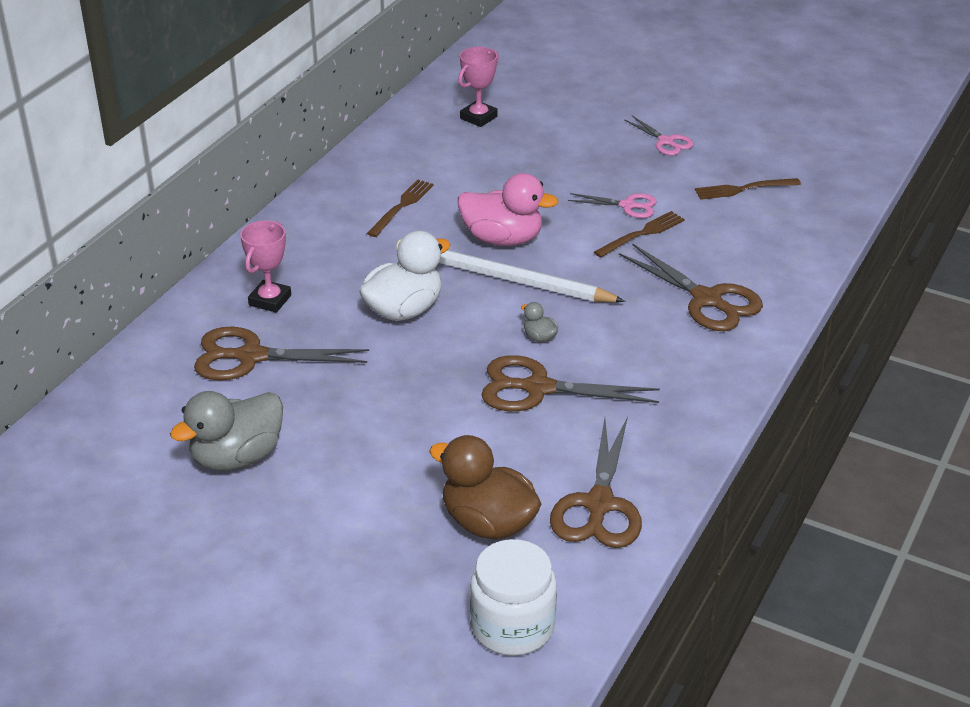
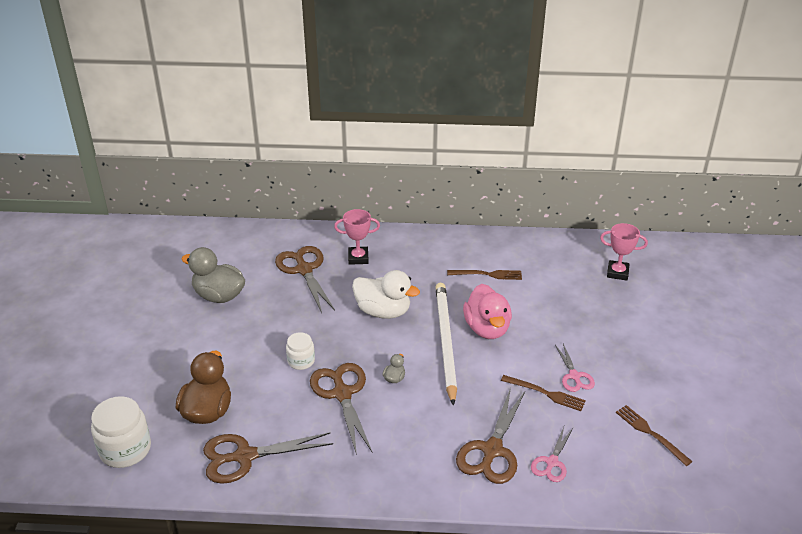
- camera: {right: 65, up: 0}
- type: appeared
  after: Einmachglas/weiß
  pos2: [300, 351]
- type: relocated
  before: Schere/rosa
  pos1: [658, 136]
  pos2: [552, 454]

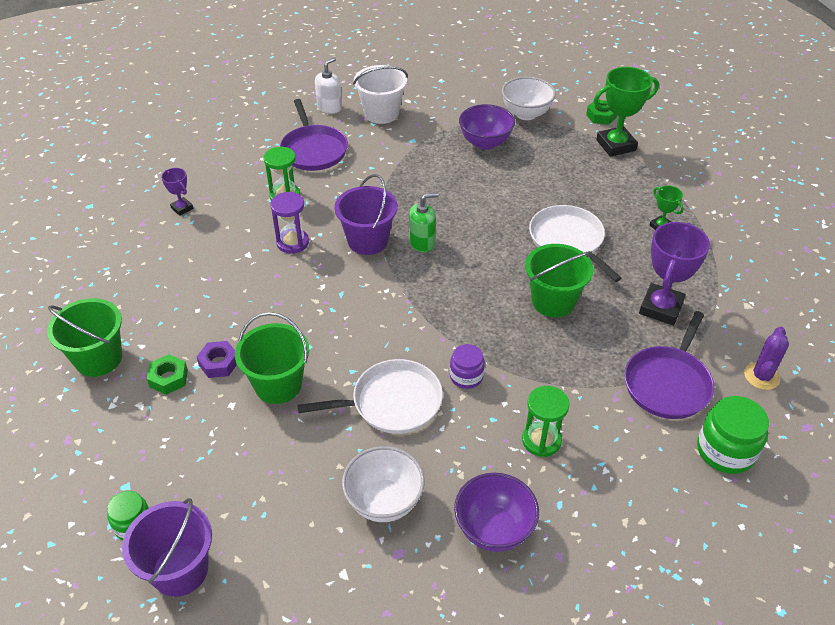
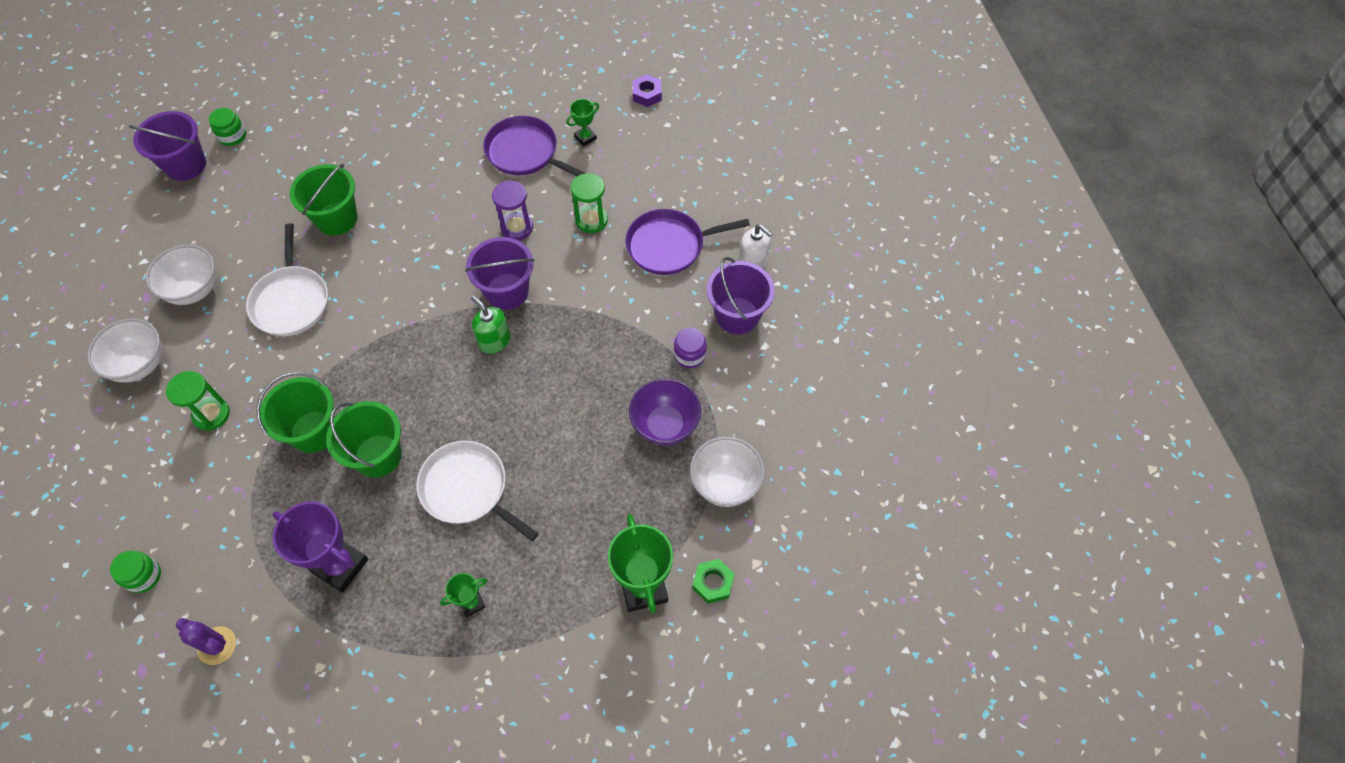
- camera: {right: 95, up: 15}
- type: colour
  before: Schüssel/lila
  after: Schüssel/weiß
  pos1: [496, 512]
  pos2: [124, 350]
- type: size
  before: Einmachglas/grün
  pos1: [733, 435]
  pos2: [135, 572]
  scale: 0.62
- type: relocated
  before: Eimer/grün
  pos1: [84, 337]
  pos2: [295, 412]
- type: spun
  before: Pfanne/weiß
  pos1: [575, 243]
  pos2: [477, 491]
  turn: -120
- type: spun
  before: Seifenspender/grün
  pos1: [424, 222]
  pos2: [490, 325]
  turn: 150
- type: relocated
  before: Pfanne/lila
  pos1: [669, 365]
  pos2: [534, 146]
- type: colour
  before: Pokal/lila
  after: Pokal/grün
  pos1: [177, 192]
  pos2: [582, 122]
- type: relocated
  before: Sechskantmutter/lila
  pos1: [217, 359]
  pos2: [647, 90]
- type: relocated
  before: Einmachglas/lila
  pos1: [467, 366]
  pos2: [690, 347]
- type: colour
  before: Eimer/weiß
  after: Eimer/lila
  pos1: [380, 94]
  pos2: [741, 295]
- type: missing
  before: Sechskantmutter/grün
  pos1: [167, 374]

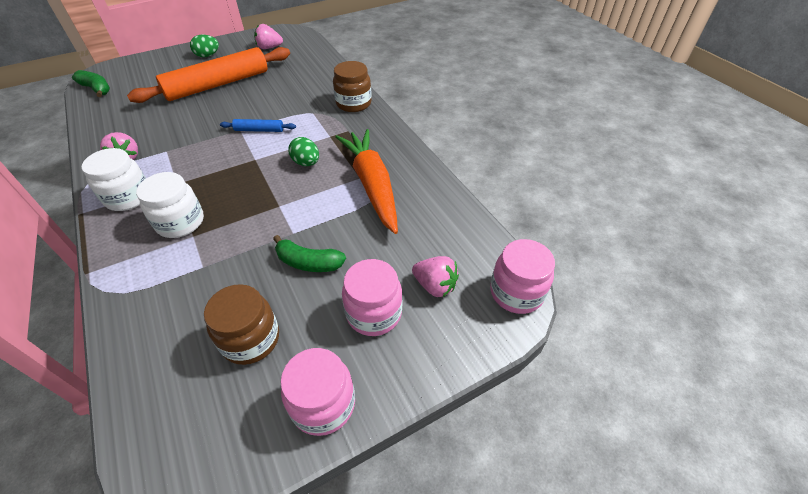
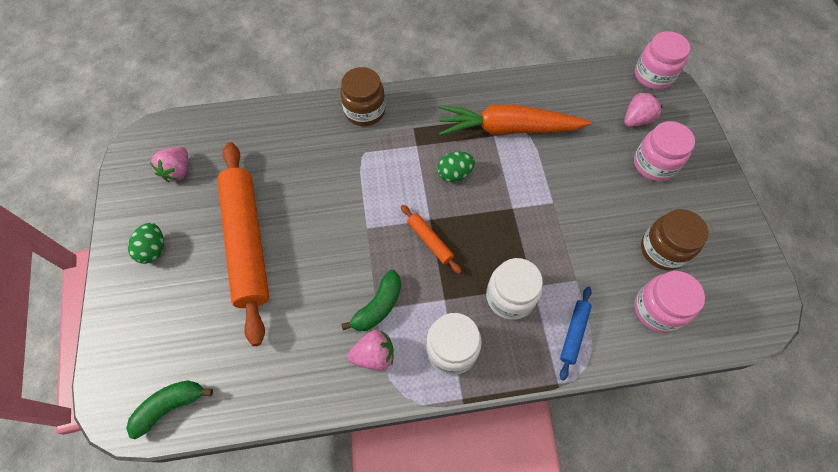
- camera: {right: -70, up: 15}
- type: relocated
  before: Banane/grün
  pos1: [309, 253]
  pos2: [371, 300]
- type: appeared
  after: Nudelholz/orange
  pos2: [431, 239]
- type: relocated
  before: Nudelholz/blau
  pos1: [258, 125]
  pos2: [576, 333]
- type: relocated
  before: Einmachglas/rosa
  pos1: [318, 392]
  pos2: [669, 301]

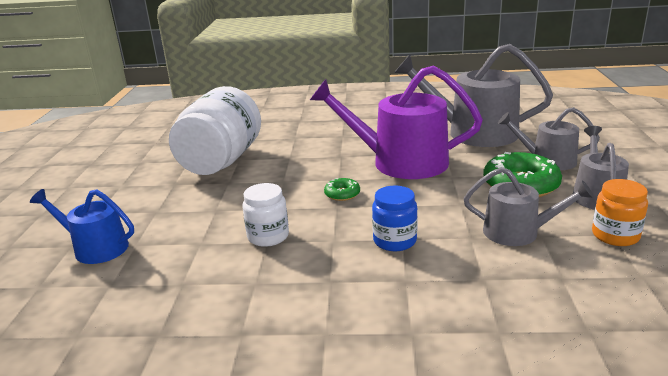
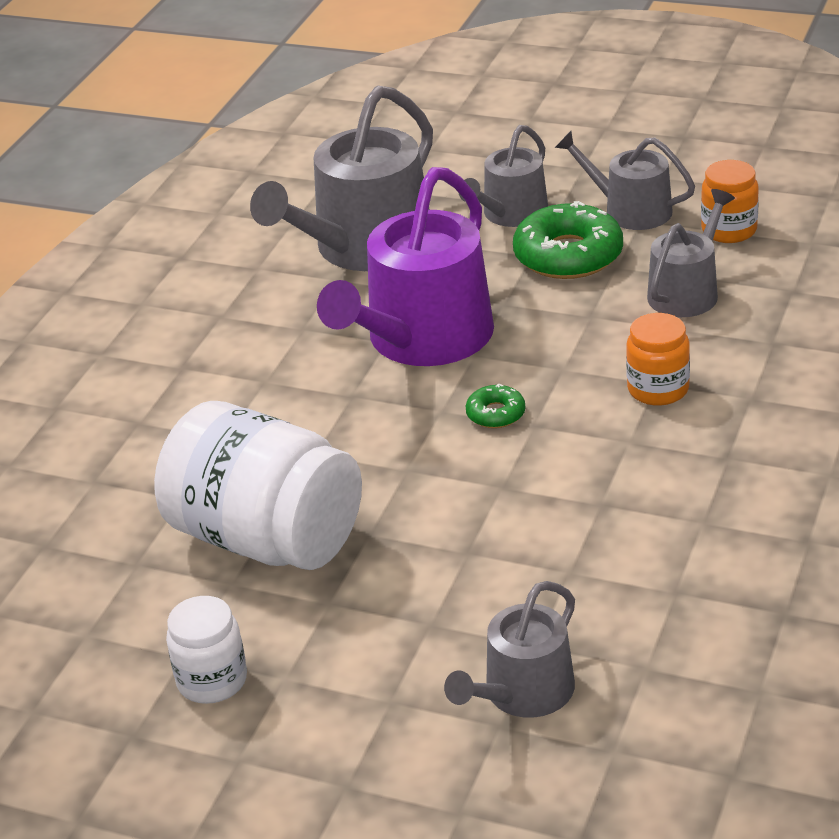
- camera: {right: -70, up: 10}
- type: relocated
  before: Einmachglas/weiß
  pos1: [266, 215]
  pos2: [206, 650]
- type: colour
  before: Gießkanne/blau
  after: Gießkanne/grau
  pos1: [82, 226]
  pos2: [509, 649]
- type: colour
  before: Einmachglas/blau
  after: Einmachglas/orange
  pos1: [395, 218]
  pos2: [658, 359]

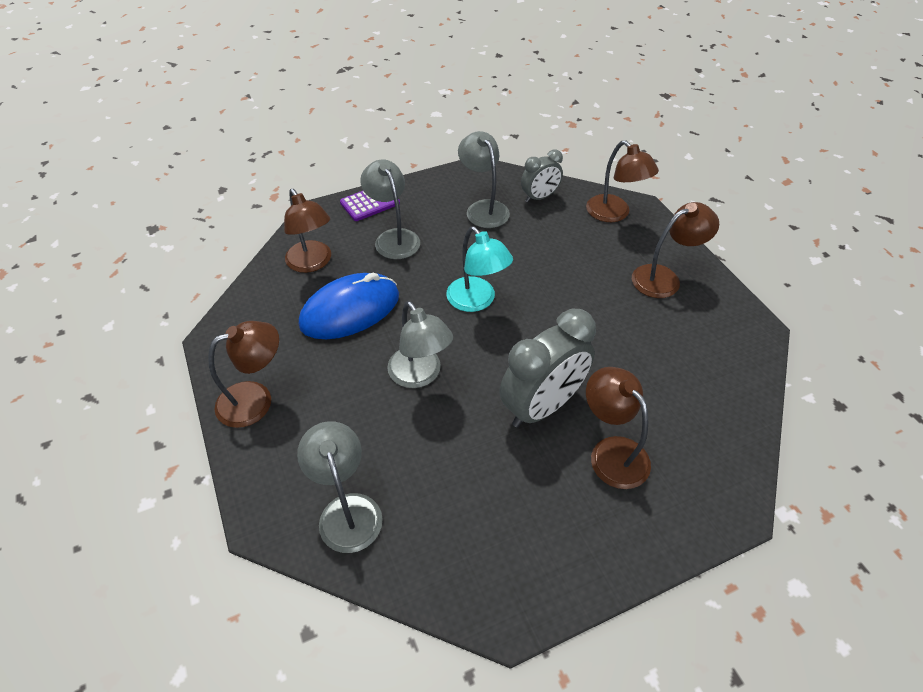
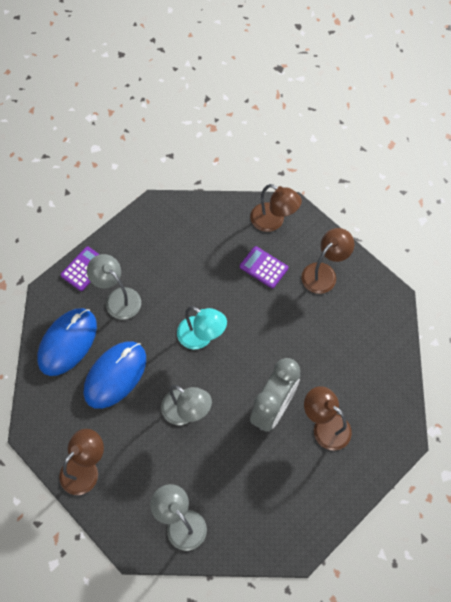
- camera: {right: -20, up: 15}
- type: exchanged
  before: Lampe/braun
  after: Computermaus/blau
  pos1: [307, 231]
  pos2: [67, 342]
- type: appeared
  after: Taschenrechner/lila
  pos2: [264, 267]
- type: missing
  before: Lampe/grau
  pos1: [484, 179]
- type: missing
  before: Wecker/grau
  pos1: [542, 175]

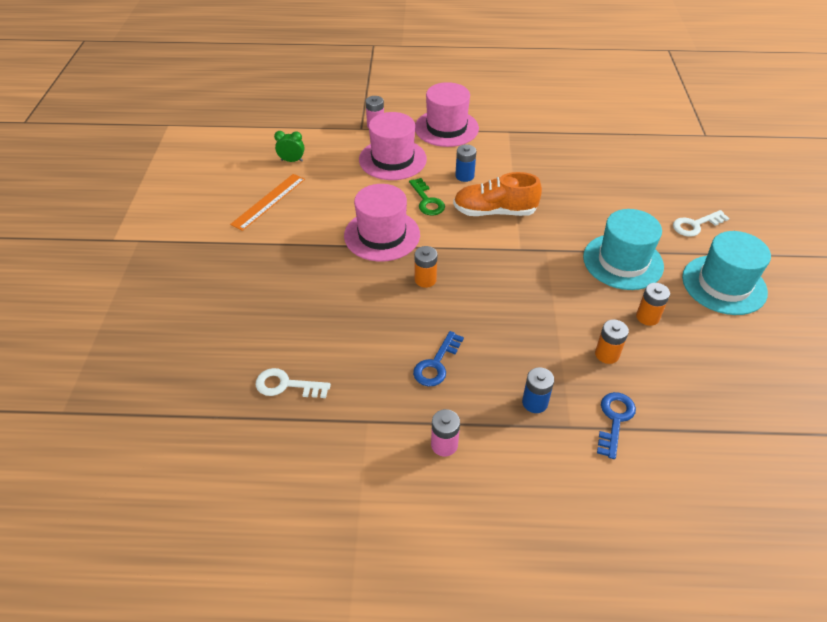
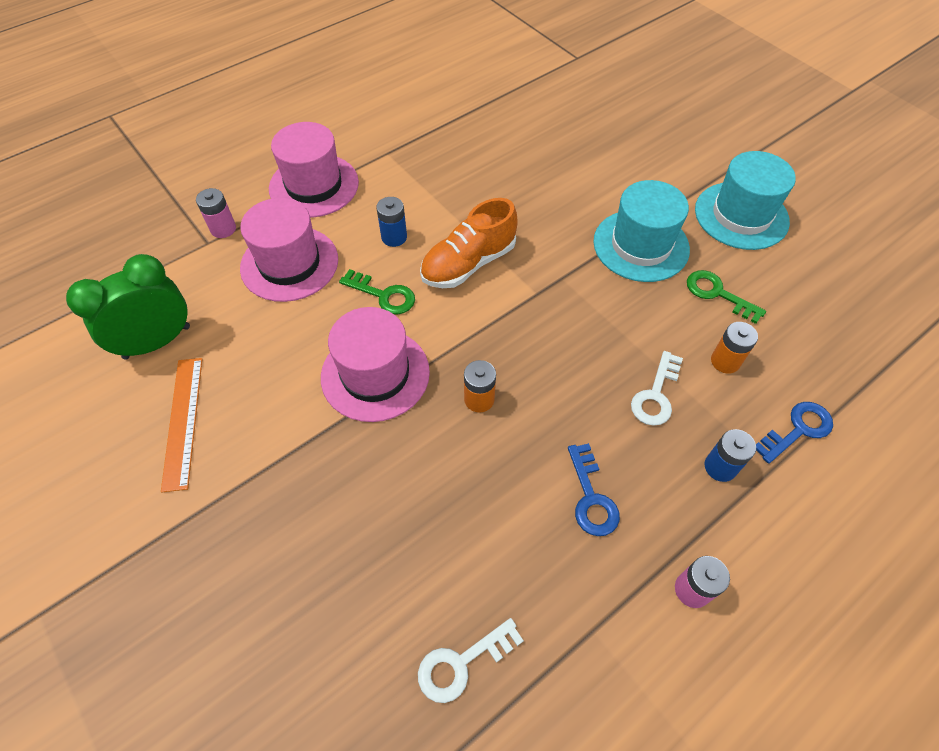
- camera: {right: -40, up: 10}
- type: size
  before: Wecker/grün
  pos1: [289, 146]
  pos2: [128, 306]
  scale: 2.02
- type: relocated
  before: Schlüssel/weiß
  pos1: [701, 223]
  pos2: [657, 388]
- type: exchanged
  before: Batterie/orange
  after: Schlüssel/grün
  pos1: [653, 304]
  pos2: [726, 297]
- type: spun
  before: Schlüssel/blau
  pos1: [616, 425]
  pos2: [794, 433]
  turn: 75

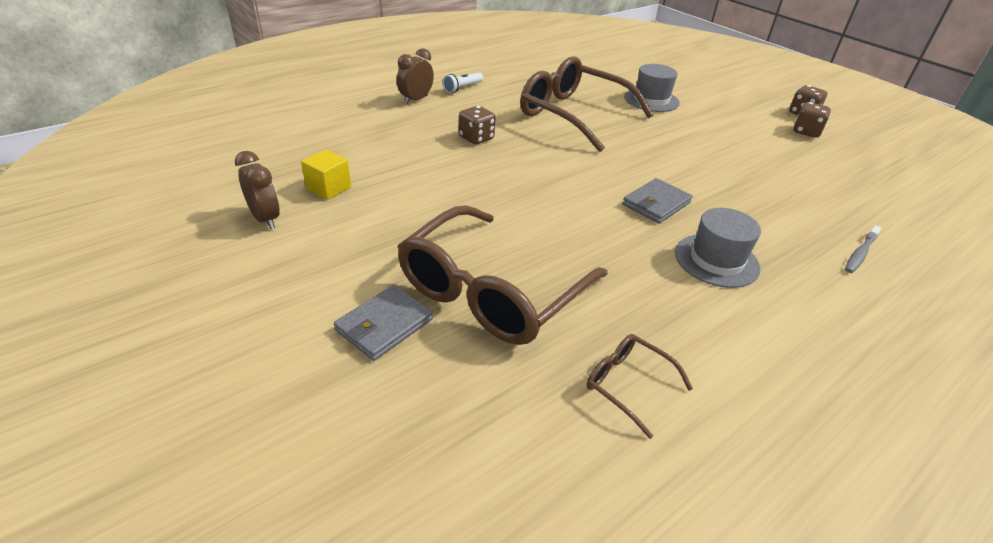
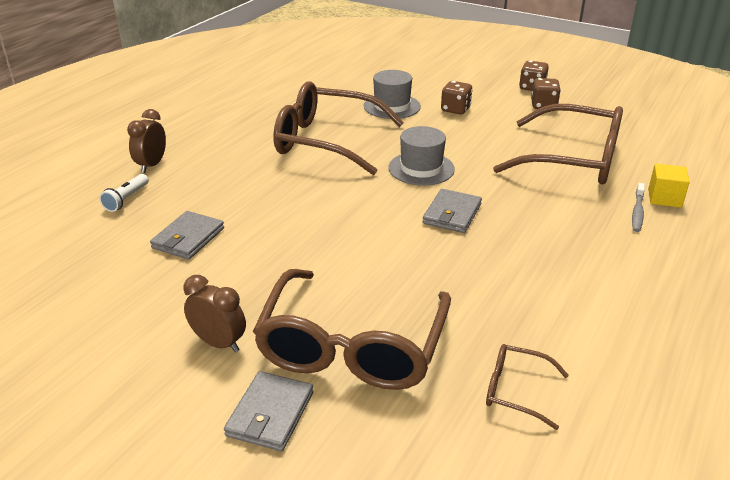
- camera: {right: -20, up: -5}
- type: relocated
  before: Taschenlampe/weiß
  pos1: [463, 83]
  pos2: [124, 193]
- type: appeared
  after: Geldbörse/grau
  pos2: [187, 235]
- type: relocated
  before: Wecker/braun
  pos1: [257, 190]
  pos2: [214, 314]
- type: relocated
  before: Hut/grau
  pos1: [718, 248]
  pos2: [421, 156]
- type: relocated
  before: Spielwürfel/braun
  pos1: [477, 125]
  pos2: [457, 97]
- type: appeared
  after: Brille/braun
  pos2: [558, 144]
- type: relocated
  before: Kubus/gelb
  pos1: [326, 174]
  pos2: [669, 185]

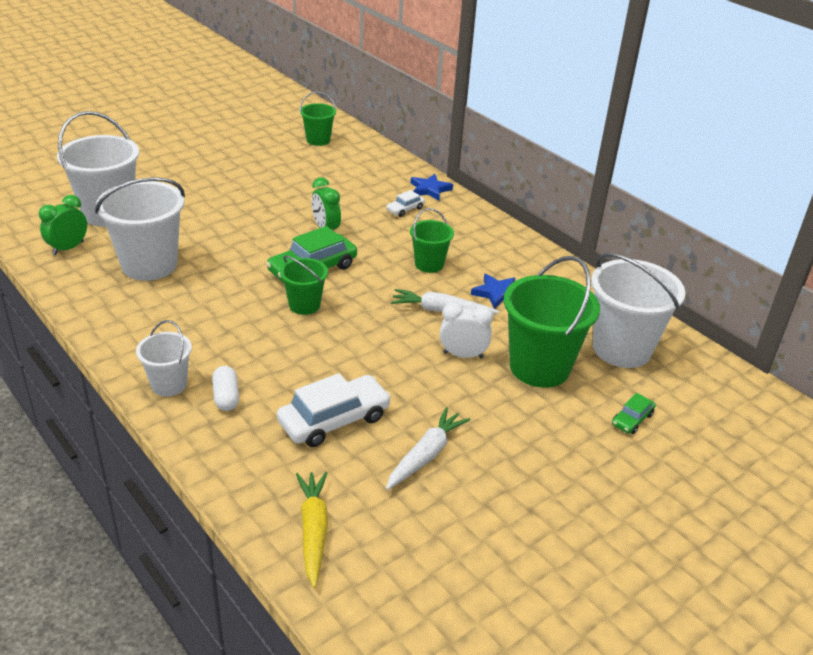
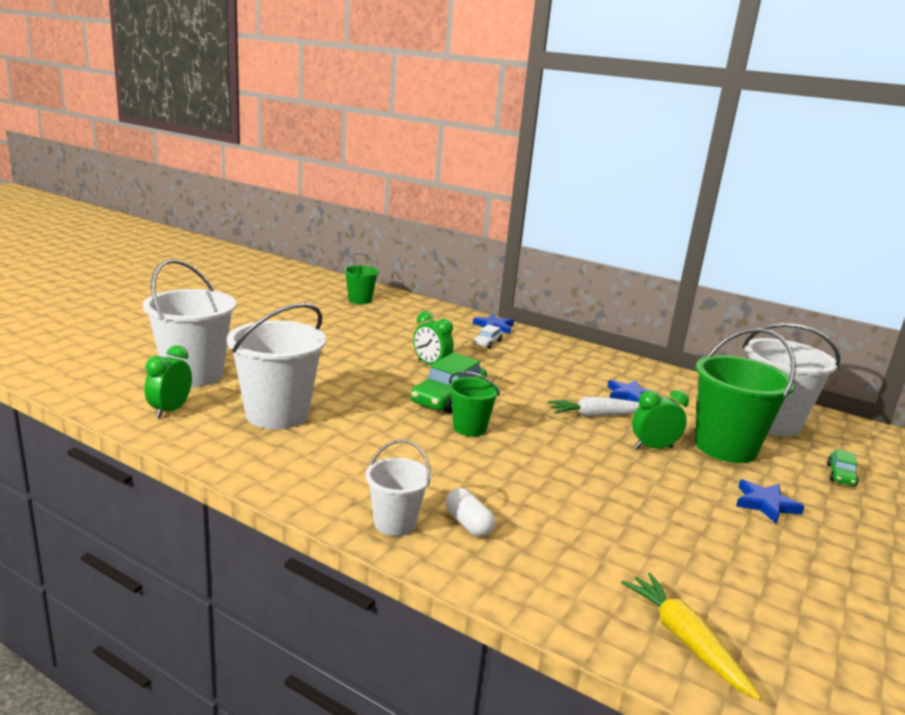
- camera: {right: -20, up: -15}
- type: colour
  before: Wecker/weiß
  after: Wecker/grün
  pos1: [466, 330]
  pos2: [660, 419]
- type: appeared
  after: Stern/blau
  pos2: [770, 501]
- type: missing
  before: Auto/weiß
  pos1: [334, 410]
- type: missing
  before: Karotte/weiß
  pos1: [428, 448]
- type: missing
  before: Eimer/grün
  pos1: [432, 240]

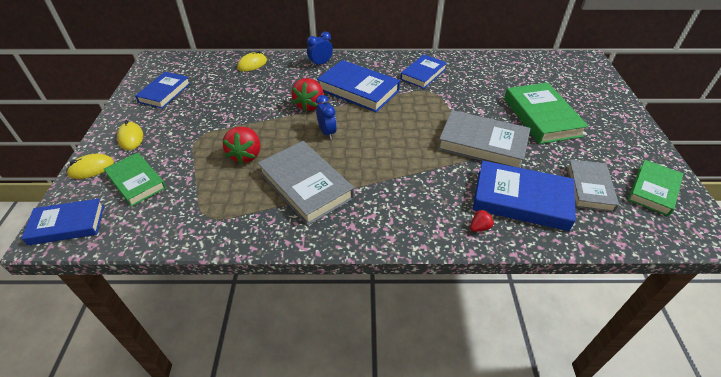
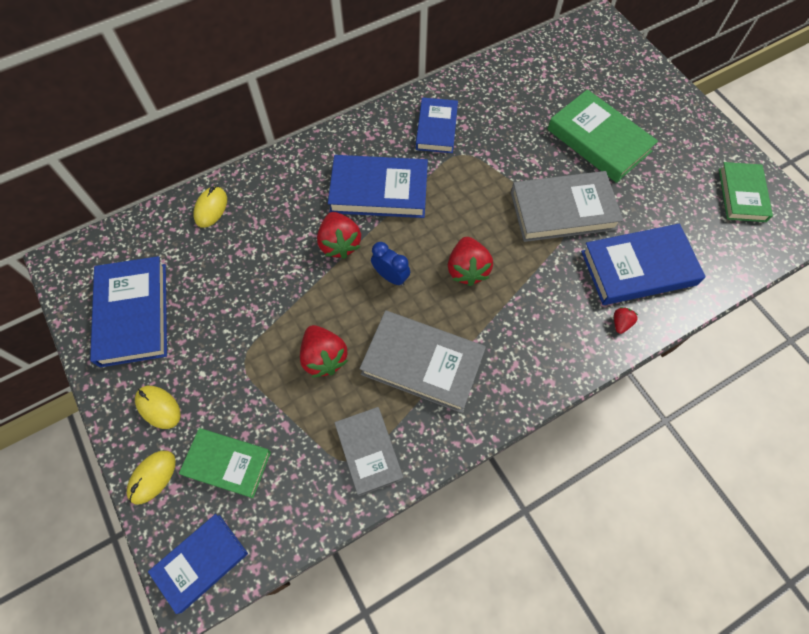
- camera: {right: -30, up: 20}
- type: size
  before: Buch/blau
  pos1: [163, 90]
  pos2: [128, 311]
  scale: 1.52
- type: relocated
  before: Buch/grau
  pos1: [592, 185]
  pos2: [368, 451]
- type: appeared
  after: Erdbeere/rot
  pos2: [470, 261]
- type: missing
  before: Wecker/blau
  pos1: [320, 49]

